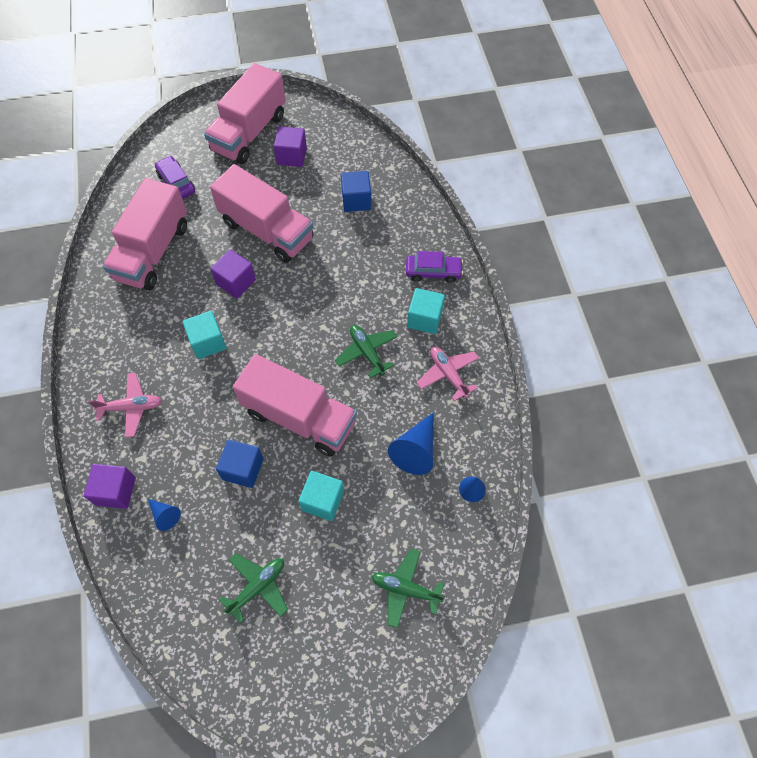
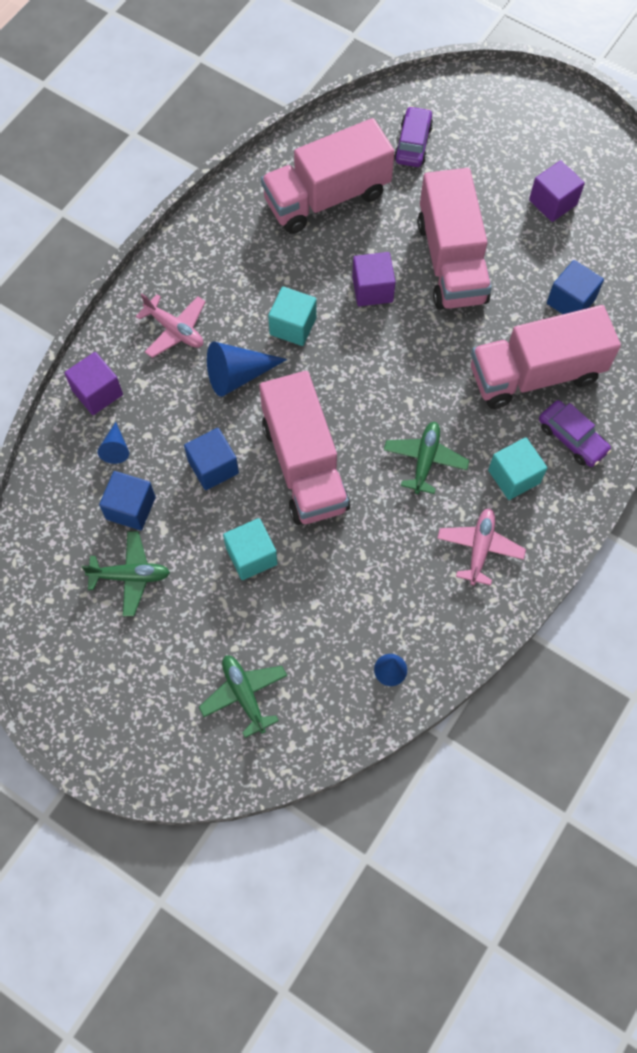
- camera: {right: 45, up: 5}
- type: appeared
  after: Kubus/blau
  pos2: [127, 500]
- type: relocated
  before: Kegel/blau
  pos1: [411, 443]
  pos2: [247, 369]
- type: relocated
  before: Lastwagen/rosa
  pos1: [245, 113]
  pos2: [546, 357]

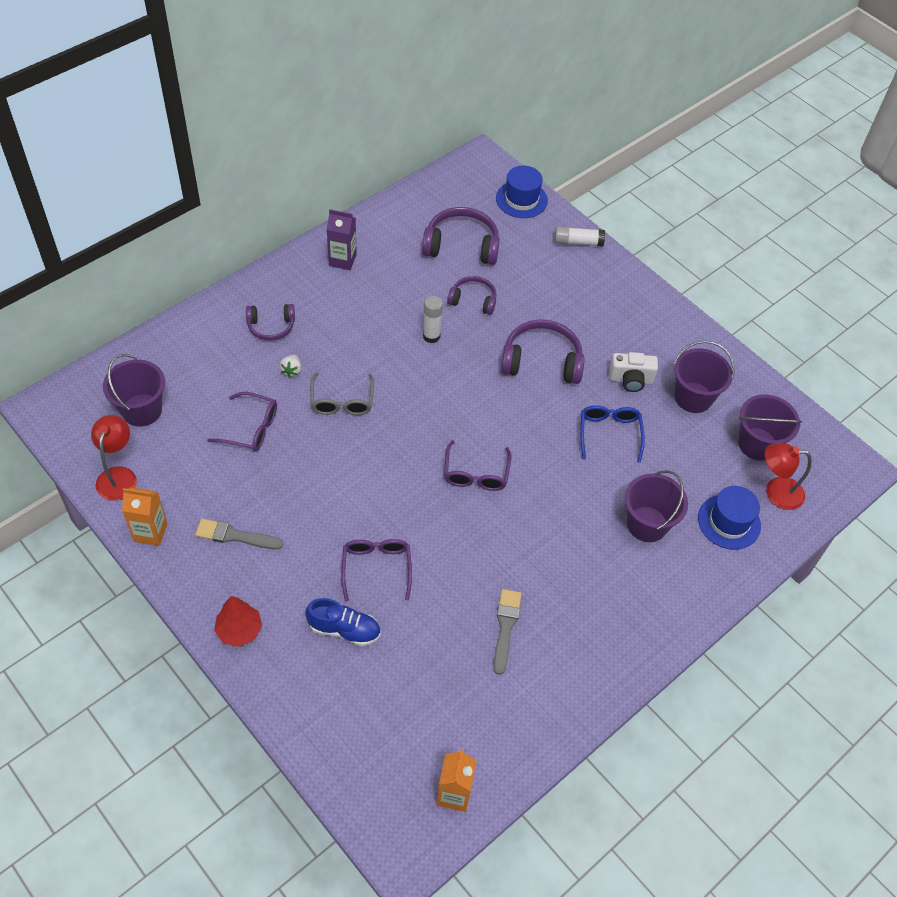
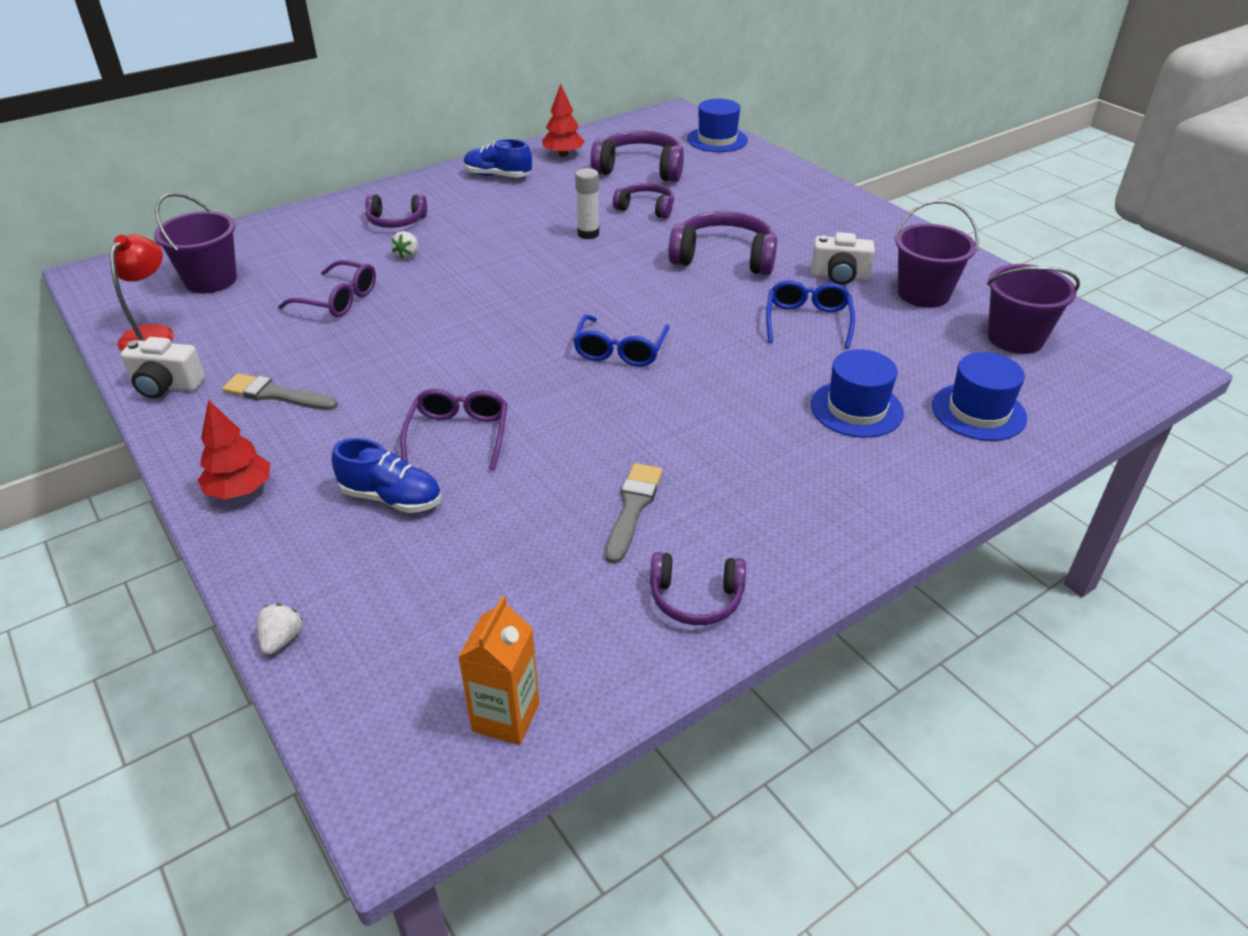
- camera: {right: 10, up: -15}
- type: exchanged
  before: Getränkekarton/orange
  after: Kamera/weiß
  pos1: [145, 516]
  pos2: [163, 367]
- type: appeared
  after: Erdbeere/weiß
  pos2: [279, 629]
- type: exchanged
  before: Getränkekarton/lila
  after: Schuh/blau
  pos1: [342, 239]
  pos2: [498, 158]
- type: appeared
  after: Baum/rot
  pos2: [563, 120]
- type: colour
  before: Brille/lila
  after: Brille/blau
  pos1: [478, 465]
  pos2: [621, 341]
- type: appeared
  after: Kopfhörer/lila
  pos2: [698, 588]
- type: exchanged
  before: Eimer/lila
  after: Hut/blau
  pos1: [656, 506]
  pos2: [857, 393]
- type: missing
  before: Brille/grau
  pos1: [342, 394]
- type: missing
  before: Klebestift/weiß
  pos1: [579, 236]
- type: missing
  before: Lampe/rot
  pos1: [788, 476]

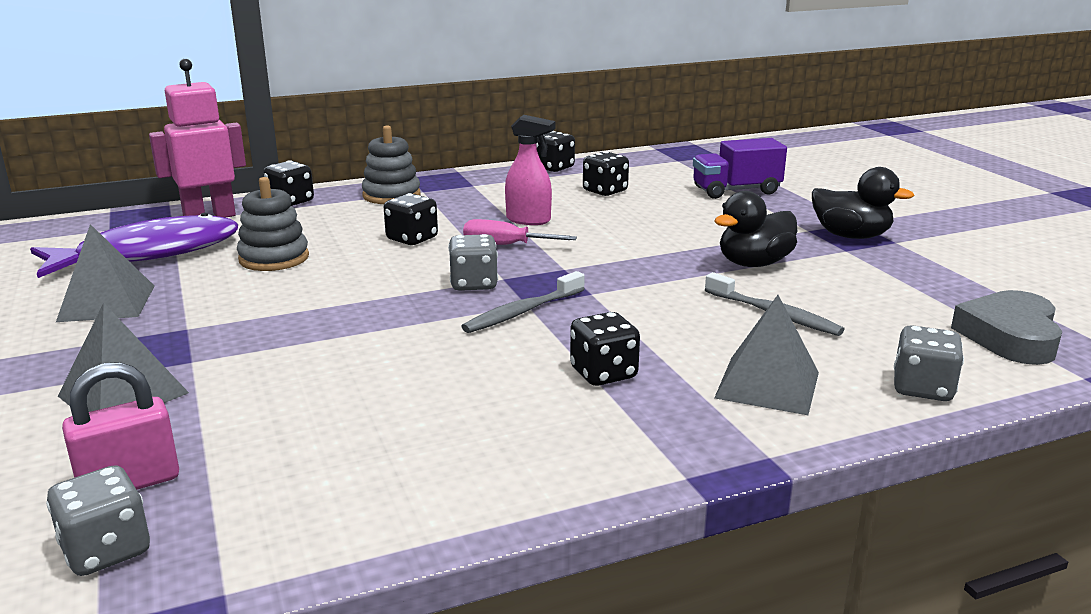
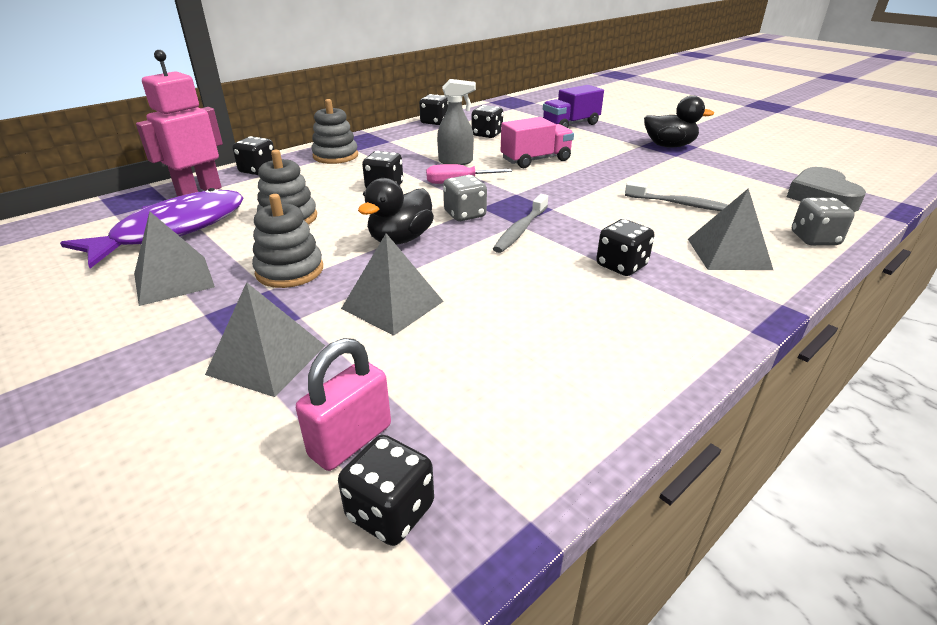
- camera: {right: -20, up: 10}
- type: appeared
  after: Stapelspielzeug/grau
  pos2: [287, 241]
- type: colour
  before: Spielwürfel/grau
  after: Spielwürfel/schwarz
  pos1: [98, 520]
  pos2: [386, 490]
- type: appeared
  after: Pyramide/grau
  pos2: [392, 284]
- type: relocated
  before: Ente/schwarz
  pos1: [756, 229]
  pos2: [396, 211]
- type: colour
  before: Sprühflasche/rosa
  after: Sprühflasche/grau
  pos1: [530, 170]
  pos2: [456, 122]
- type: appeared
  after: Lastwagen/rosa
  pos2: [537, 142]

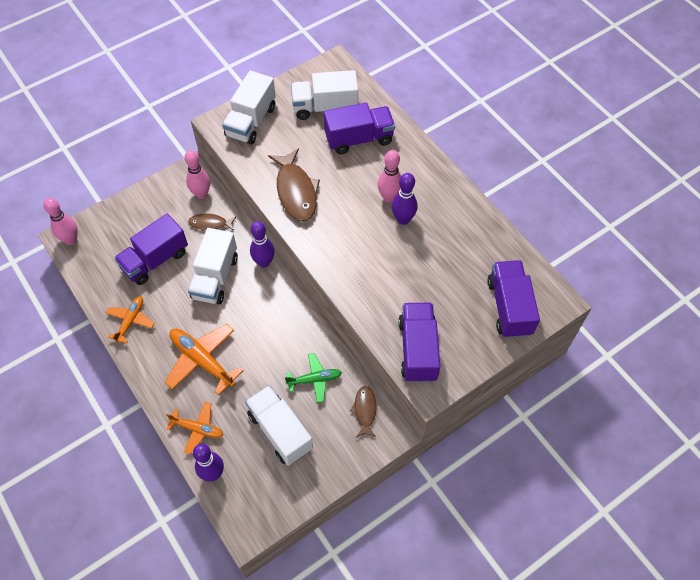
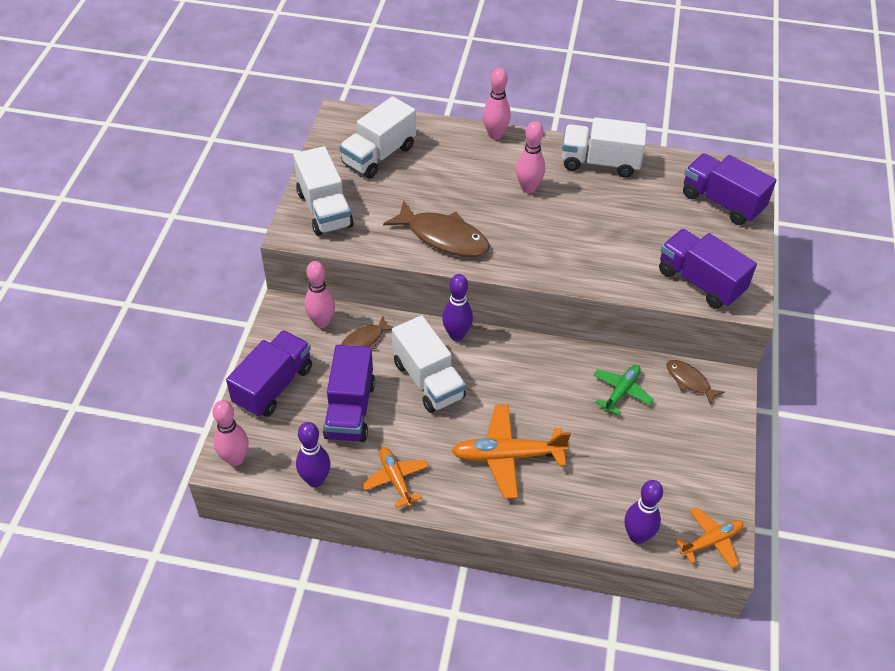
- camera: {right: -45, up: -10}
- type: relocated
  before: Lastwagen/lila
  pos1: [359, 129]
  pos2: [269, 373]
- type: relocated
  before: Bowlingkegel/lila
  pos1: [404, 199]
  pos2: [313, 454]
- type: appeared
  after: Bowlingkegel/rosa
  pos2: [497, 104]
- type: relocated
  before: Lastwagen/weiß
  pos1: [279, 425]
  pos2: [604, 147]
- type: relocated
  before: Flugzeug/orange
  pos1: [194, 428]
  pos2: [709, 538]

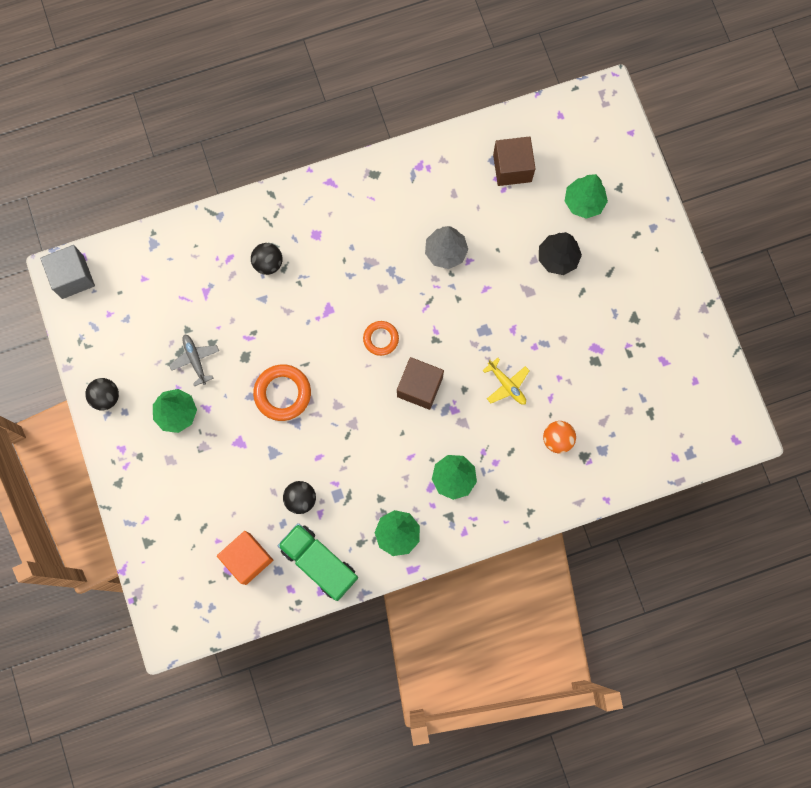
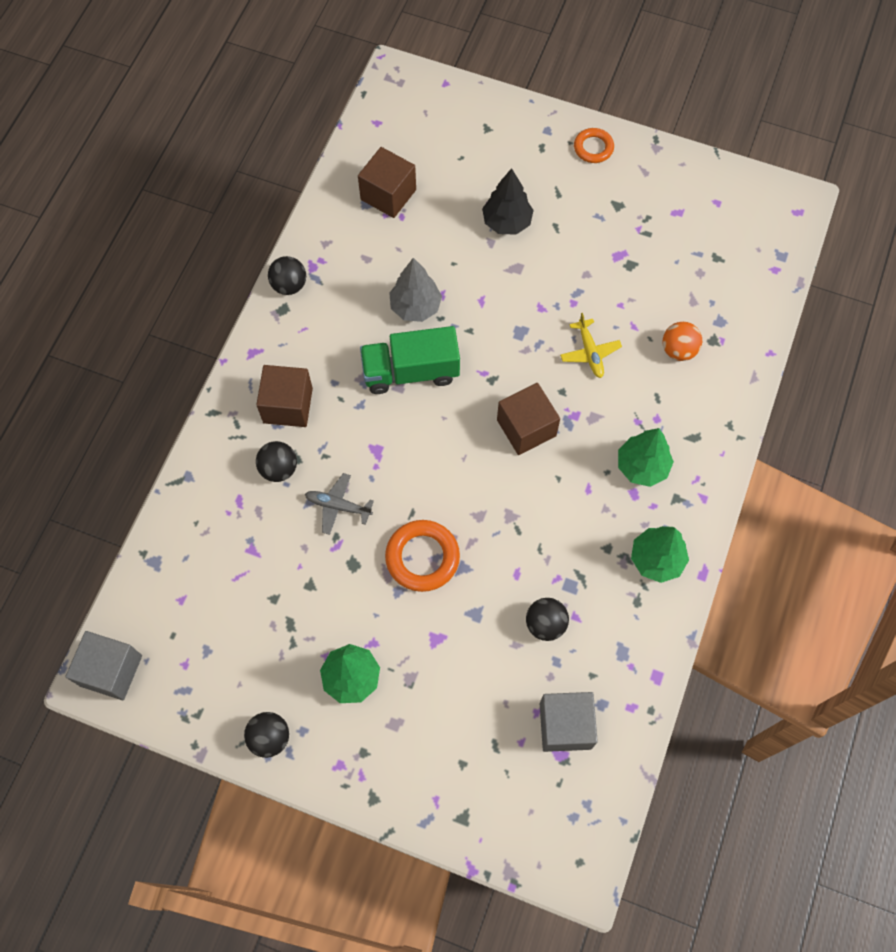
- camera: {right: -50, up: -10}
- type: appeared
  after: Kubus/braun
  pos2: [284, 396]
- type: appeared
  after: Ball/schwarz
  pos2: [287, 275]
- type: relocated
  before: Flugzeug/grau
  pos1: [194, 360]
  pos2: [339, 504]
- type: relocated
  before: Lastwagen/grün
  pos1: [318, 562]
  pos2: [410, 360]
- type: colour
  before: Kubus/orange
  after: Kubus/grau
  pos1: [245, 558]
  pos2: [569, 722]
- type: spun
  before: Flugzeug/gelb
  pos1: [505, 381]
  pos2: [591, 345]
  turn: 75
- type: relocated
  before: Ring/orange
  pos1: [381, 338]
  pos2: [594, 145]
- type: missing
  before: Baum/grün
  pos1: [586, 196]

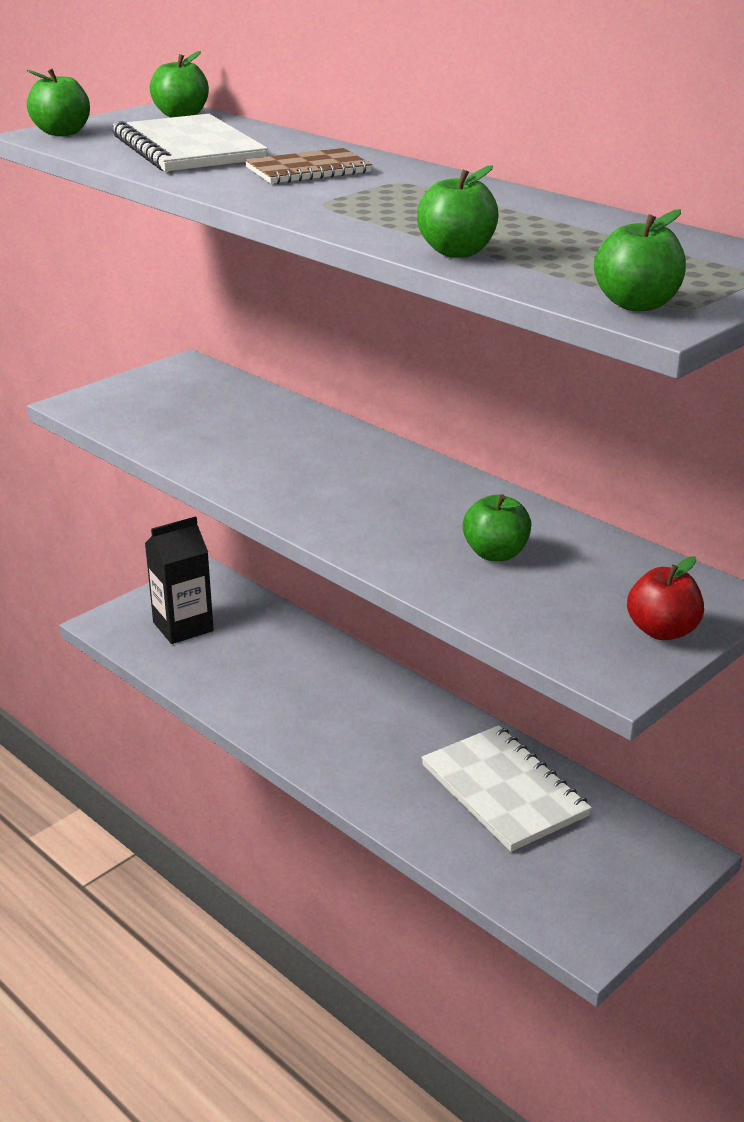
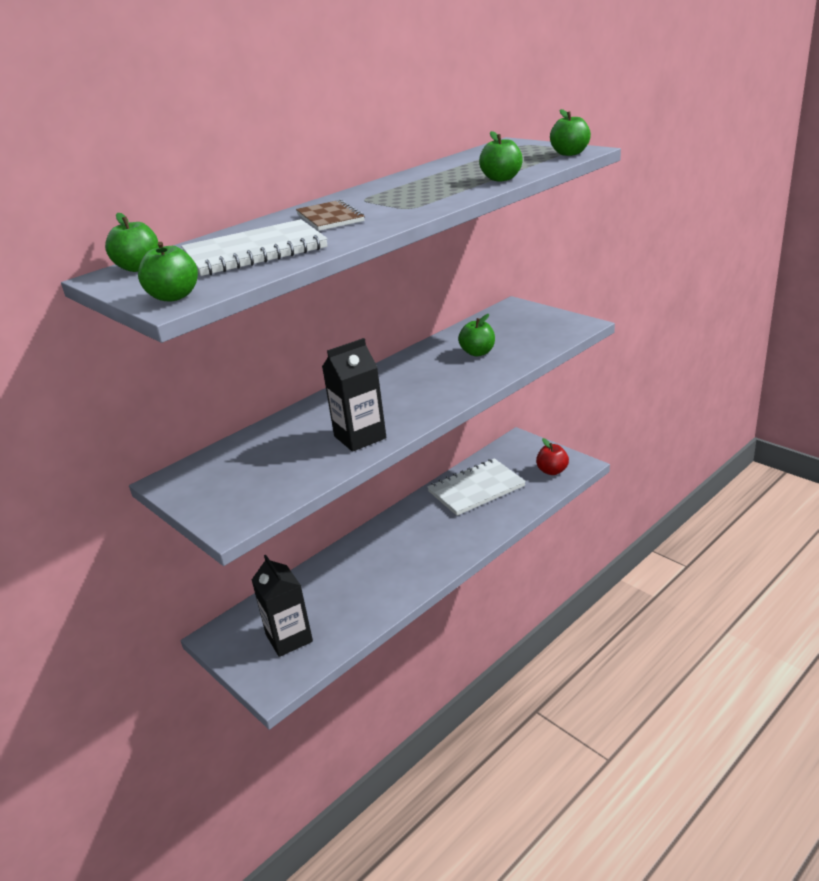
- camera: {right: -85, up: 0}
- type: appeared
  after: Getränkekarton/schwarz
  pos2: [354, 395]
- type: relocated
  before: Apfel/rot
  pos1: [665, 598]
  pos2: [552, 456]

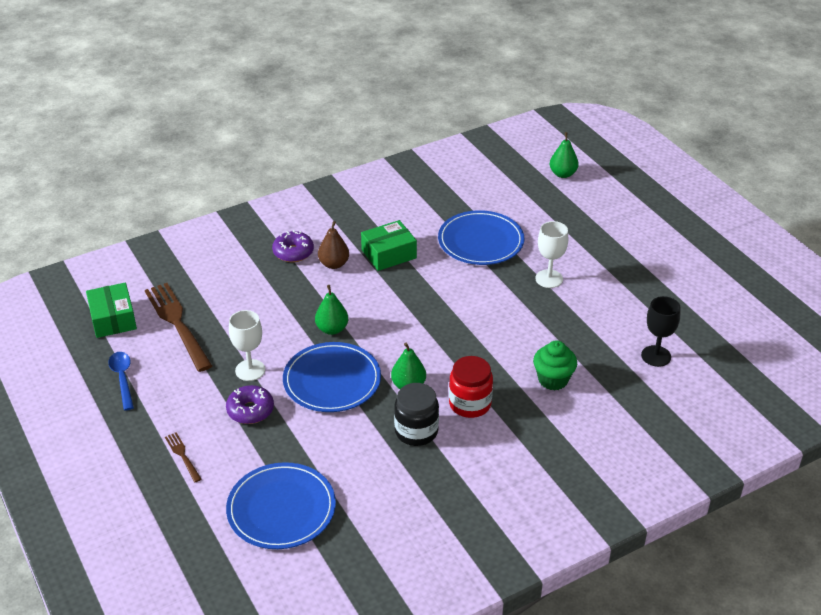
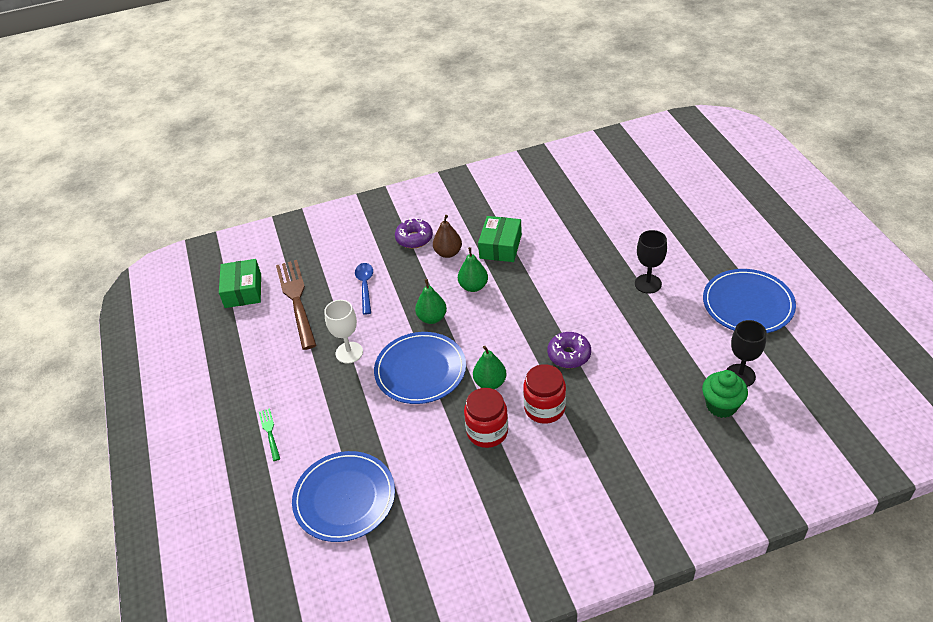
- camera: {right: 15, up: 5}
- type: colour
  before: Gabel/braun
  after: Gabel/grün
  pos1: [183, 457]
  pos2: [269, 434]
- type: relocated
  before: Löffel/blau
  pos1: [121, 381]
  pos2: [364, 289]
- type: relocated
  before: Birne/grün
  pos1: [564, 155]
  pos2: [473, 269]
- type: colour
  before: Einmachglas/schwarz
  after: Einmachglas/rot
  pos1: [416, 414]
  pos2: [486, 418]
- type: spun
  before: Schachtel/grün
  pos1: [389, 245]
  pos2: [500, 239]
  turn: -60
- type: relocated
  before: Donut/lila
  pos1: [250, 404]
  pos2: [569, 350]
- type: colour
  before: Kelch/weiß
  after: Kelch/schwarz
  pos1: [551, 254]
  pos2: [651, 262]
- type: relocated
  before: Muffin/grün
  pos1: [555, 365]
  pos2: [725, 394]
- type: relocated
  before: Teller/blau
  pos1: [481, 237]
  pos2: [749, 301]

